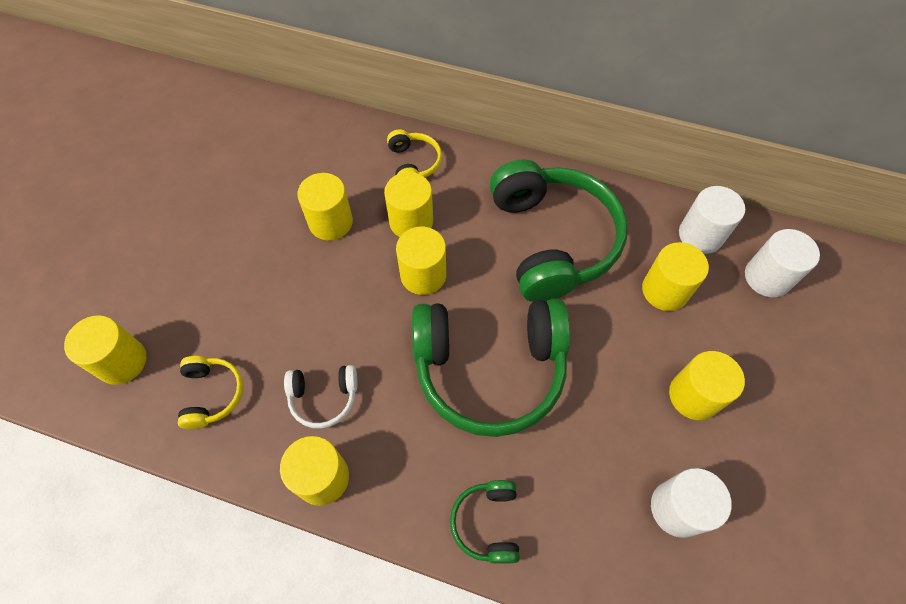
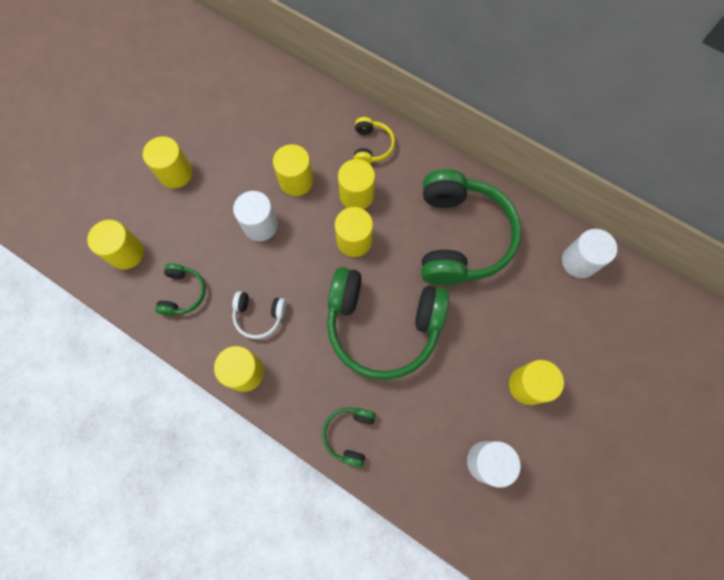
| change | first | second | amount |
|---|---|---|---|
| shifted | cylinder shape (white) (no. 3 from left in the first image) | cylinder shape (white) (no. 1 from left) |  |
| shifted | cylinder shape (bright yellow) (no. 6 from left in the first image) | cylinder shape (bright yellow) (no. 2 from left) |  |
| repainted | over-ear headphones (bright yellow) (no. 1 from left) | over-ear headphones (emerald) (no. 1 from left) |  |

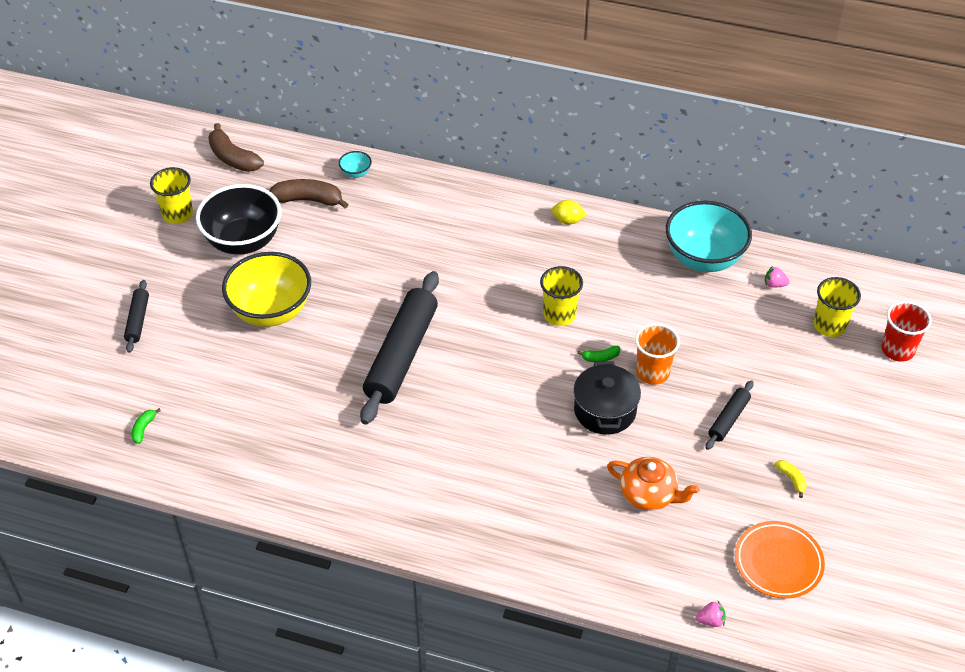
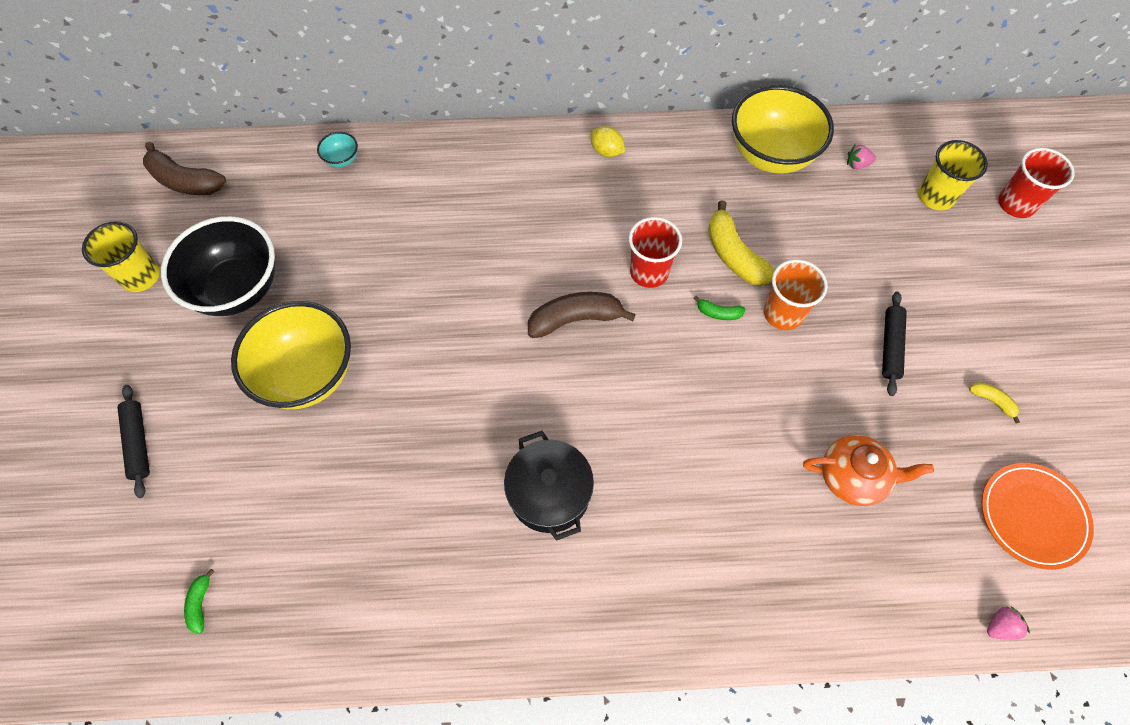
| change | first | second | amount |
|---|---|---|---|
| shifted | banana fruit (russet) (no. 2 from left) |  |  |
| rotated | citrus fruit (bright yellow) |  | 45 degrees clockwise |
| repainted | serving bowl (turquoise) (no. 2 from left) | serving bowl (bright yellow) (no. 2 from left) |  |
| repainted | cup (bright yellow) (no. 2 from left) | cup (scarlet) (no. 1 from left) |  |
| gone | dough roller (jet-black) (no. 2 from left) |  |  |
| rotated | banana fruit (emerald) (no. 2 from left) |  | 45 degrees clockwise |
| shifted | stockpot (jet-black) |  |  |
| new |  | banana fruit (bright yellow) (no. 1 from left) |  |

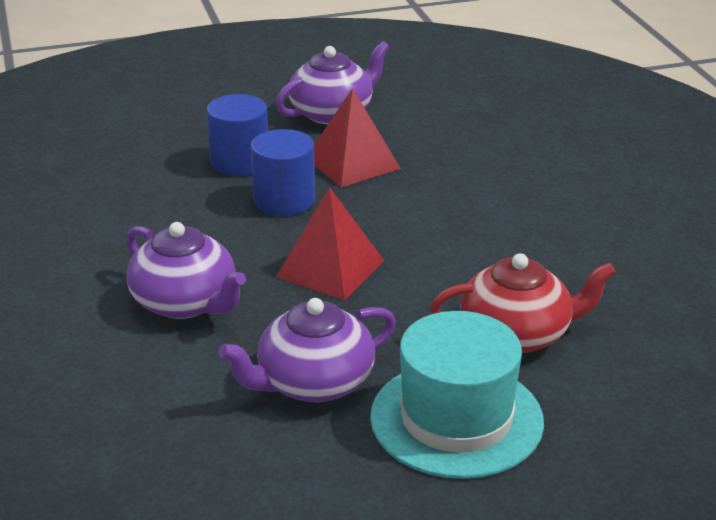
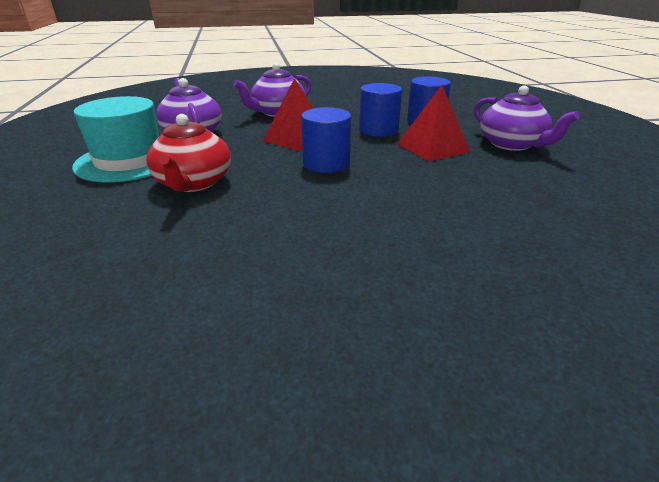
| change | first | second | amount |
|---|---|---|---|
| new |  | cylinder shape (cobalt) (no. 1 from left) |  |

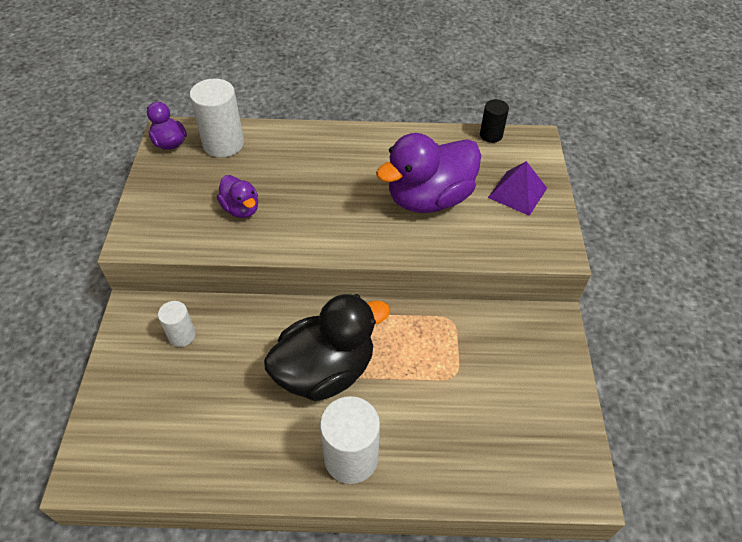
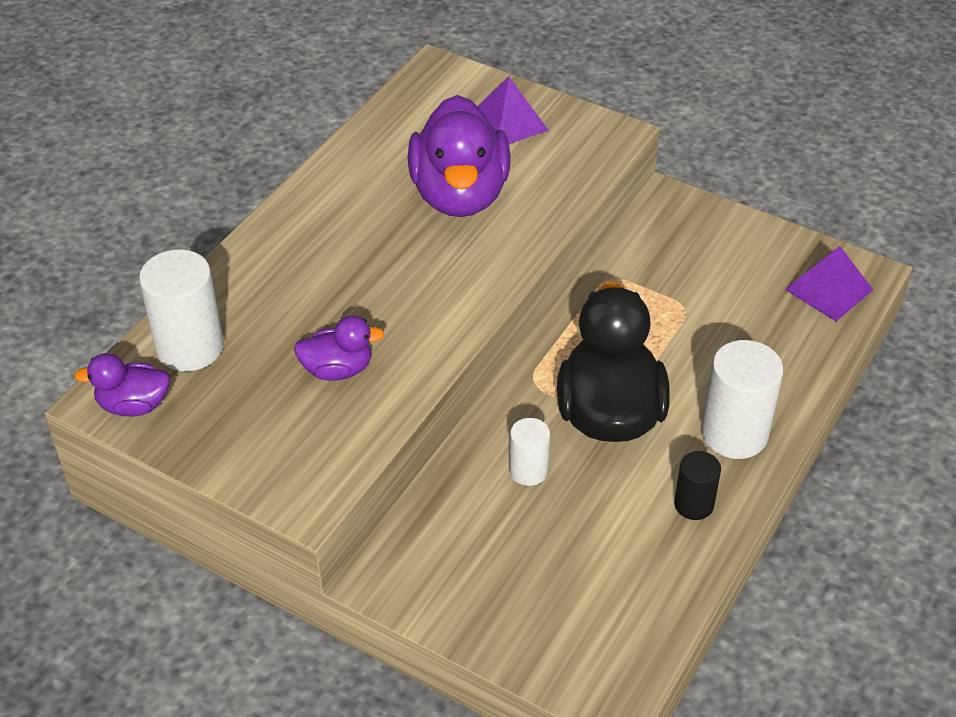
| change | first | second | amount |
|---|---|---|---|
| shifted | cylinder shape (jet-black) |  |  |
| shifted | cylinder shape (white) (no. 1 from left in the first image) | cylinder shape (white) (no. 2 from left) |  |
| new |  | pyramid shape (royal purple) (no. 2 from left) |  |

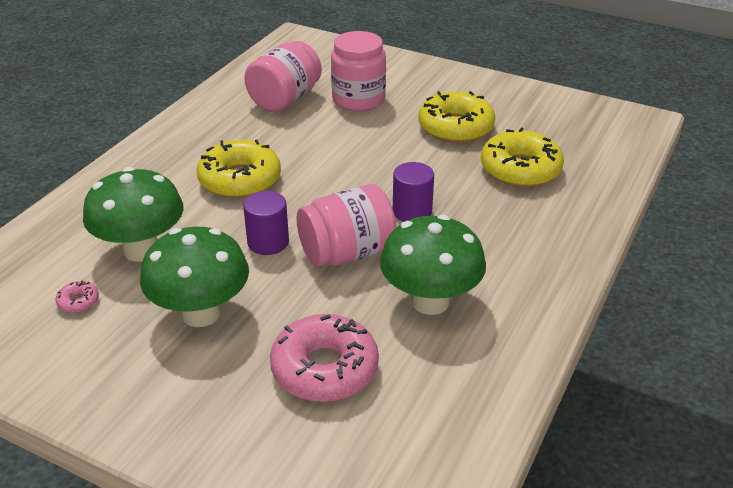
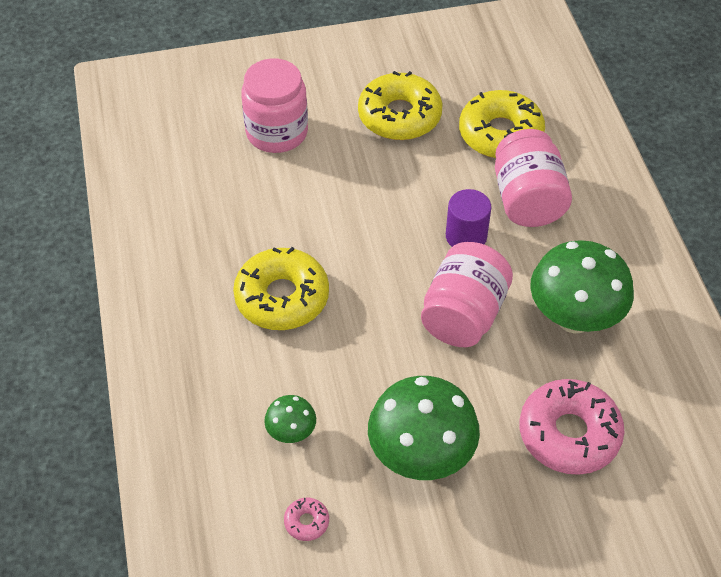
| change | first | second | amount |
|---|---|---|---|
| shifted | jam jar (rosy) (no. 1 from left in the first image) | jam jar (rosy) (no. 3 from left) |  |
| scaled | mushroom (emerald) (no. 1 from left) |  | x0.48 |
| gone | cylinder shape (royal purple) (no. 1 from left) |  |  |

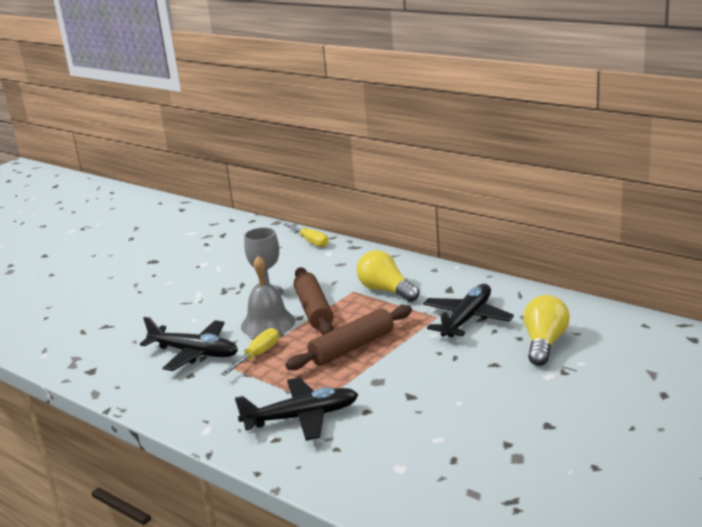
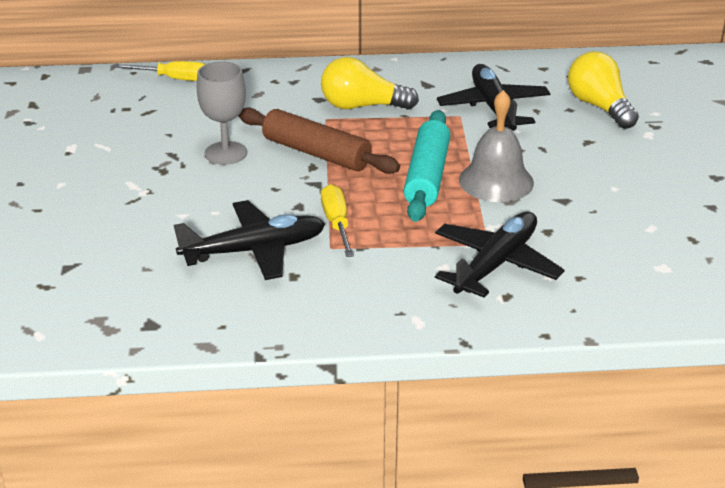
| change | first | second | amount |
|---|---|---|---|
| shifted | school bell (gray) |  |  |
| repainted | dough roller (russet) (no. 2 from left) | dough roller (turquoise) |  |

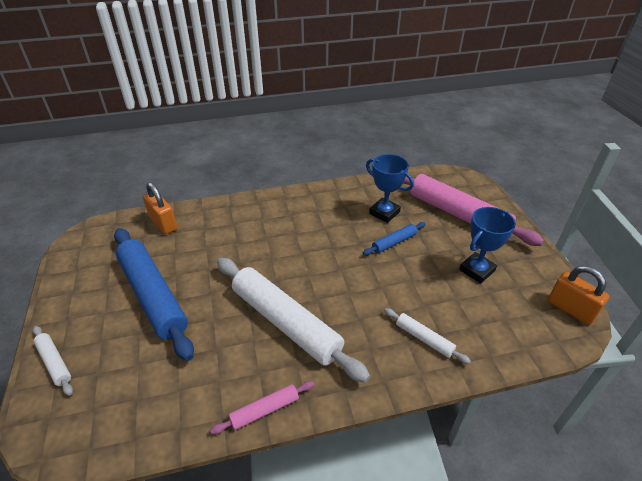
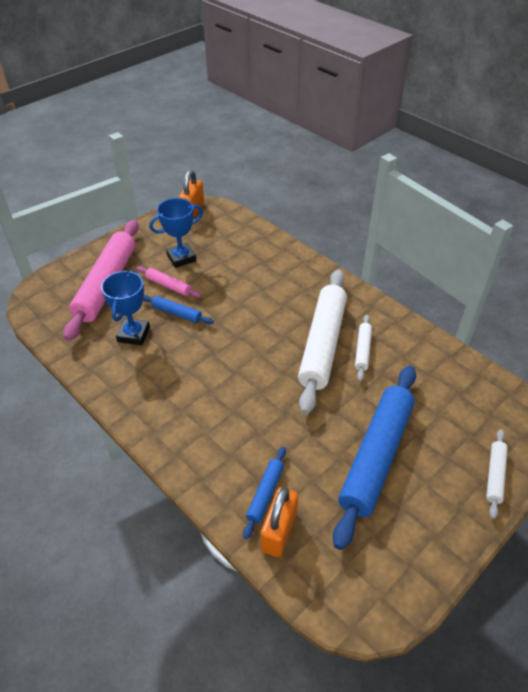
| change | first | second | amount |
|---|---|---|---|
| rotated | trophy (cobalt) (no. 2 from left) |  | 45 degrees counterclockwise |
| shifted | dough roller (white) (no. 3 from left in the first image) | dough roller (white) (no. 2 from left) |  |
| shifted | dough roller (rosy) (no. 1 from left in the first image) | dough roller (rosy) (no. 2 from left) |  |
| new |  | dough roller (cobalt) (no. 2 from left) |  |

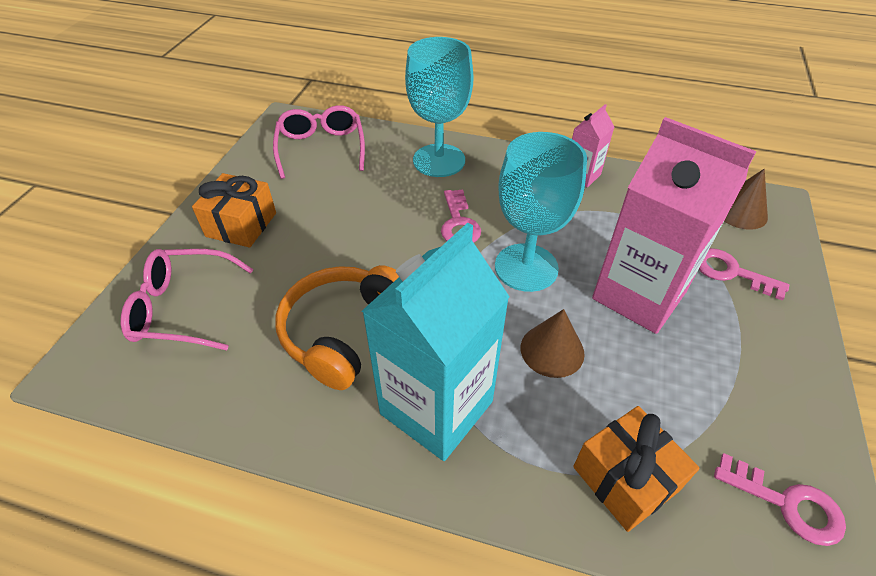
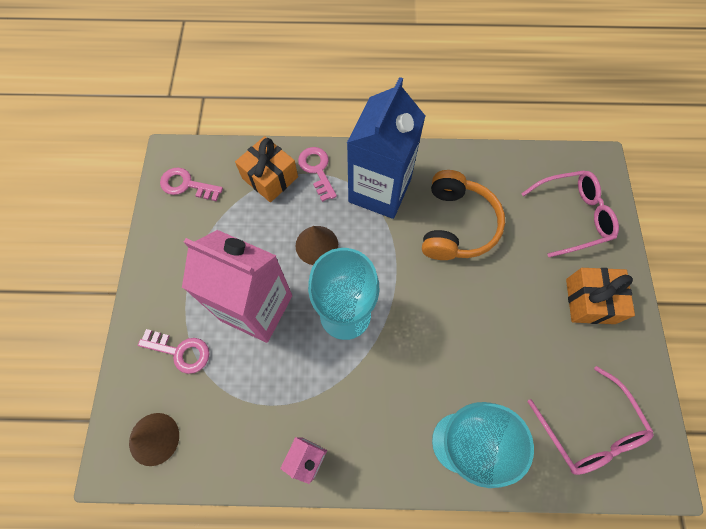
| change | first | second | amount |
|---|---|---|---|
| shifted | key (rosy) (no. 1 from left in the first image) | key (rosy) (no. 3 from left) |  |
| repainted | milk carton (turquoise) | milk carton (cobalt) |  |

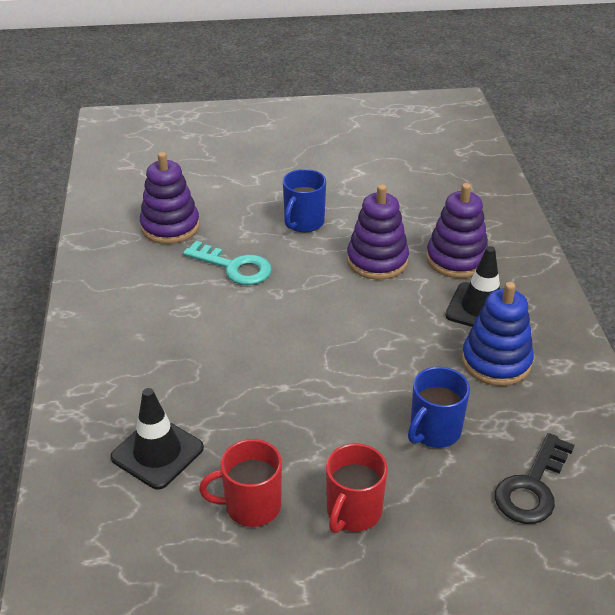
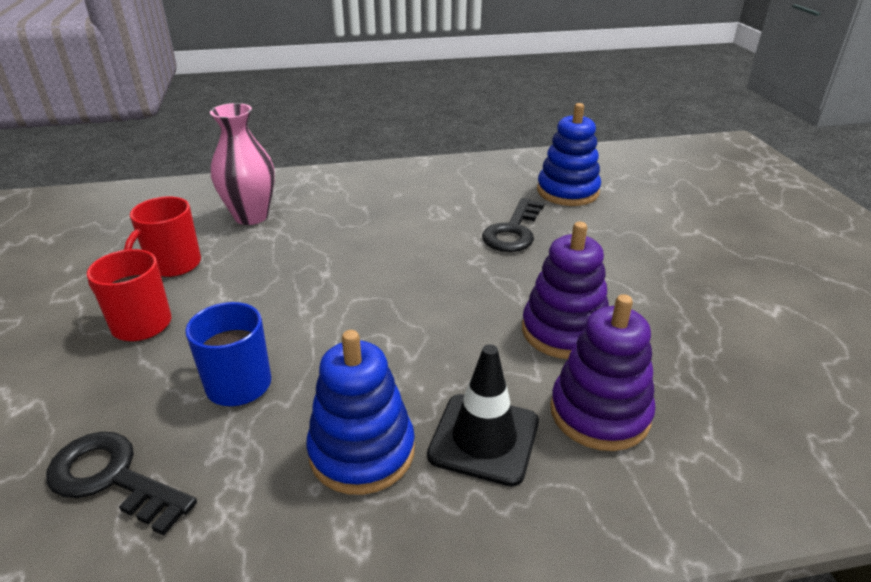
| change | first | second | amount |
|---|---|---|---|
| repainted | stacking rings (royal purple) (no. 1 from left) | stacking rings (cobalt) (no. 2 from left) |  |
| gone | coffee mug (cobalt) (no. 1 from left) |  |  |
| repainted | key (turquoise) | key (jet-black) (no. 2 from left) |  |
| swapped | safety cone (jet-black) (no. 1 from left) | flower vase (rosy) |  |
| rotated | coffee mug (scarlet) (no. 1 from left in the first image) | coffee mug (scarlet) (no. 2 from left) | 135 degrees counterclockwise |

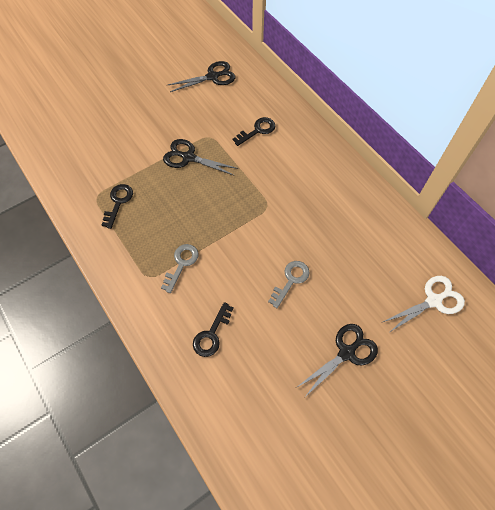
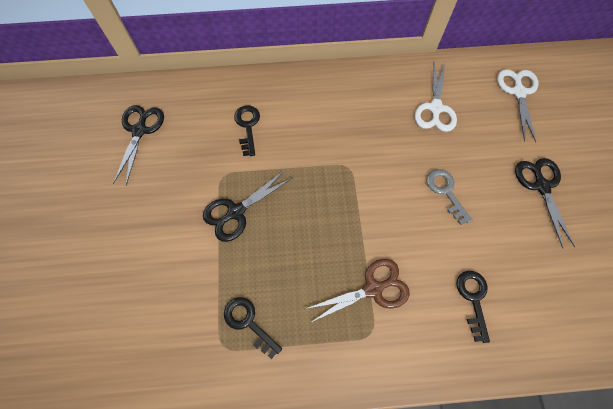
| change | first | second | amount |
|---|---|---|---|
| swapped | key (gray) (no. 1 from left) | pair of scissors (russet) |  |
| rotated | key (jet-black) (no. 2 from left in the first image) | key (jet-black) (no. 3 from left) | 150 degrees counterclockwise |
| new |  | pair of scissors (white) (no. 1 from left) |  |

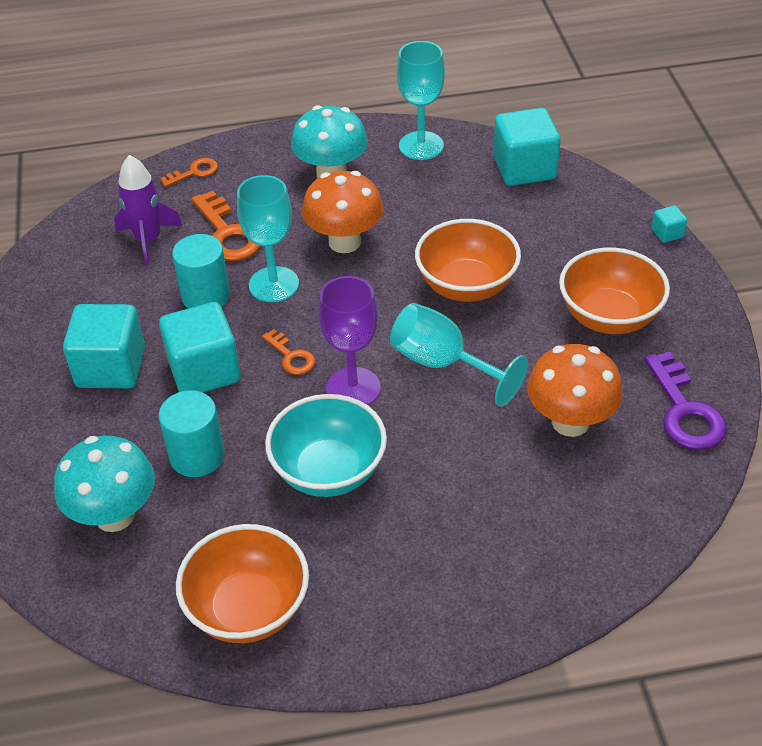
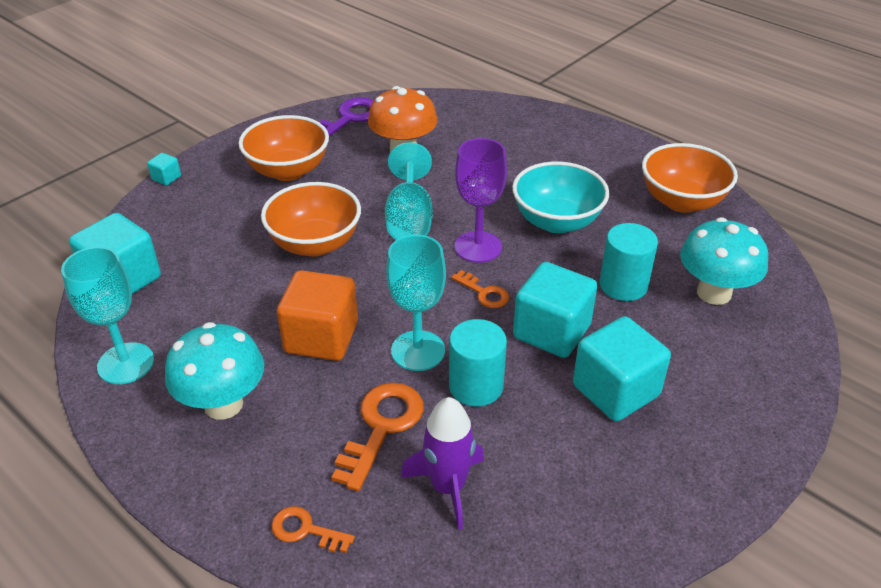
| change | first | second | amount |
|---|---|---|---|
| swapped | mushroom (orange-coloured) (no. 1 from left) | cube (orange-coloured) |  |
| rotated | key (orange-coloured) (no. 3 from left) |  | 120 degrees clockwise |

